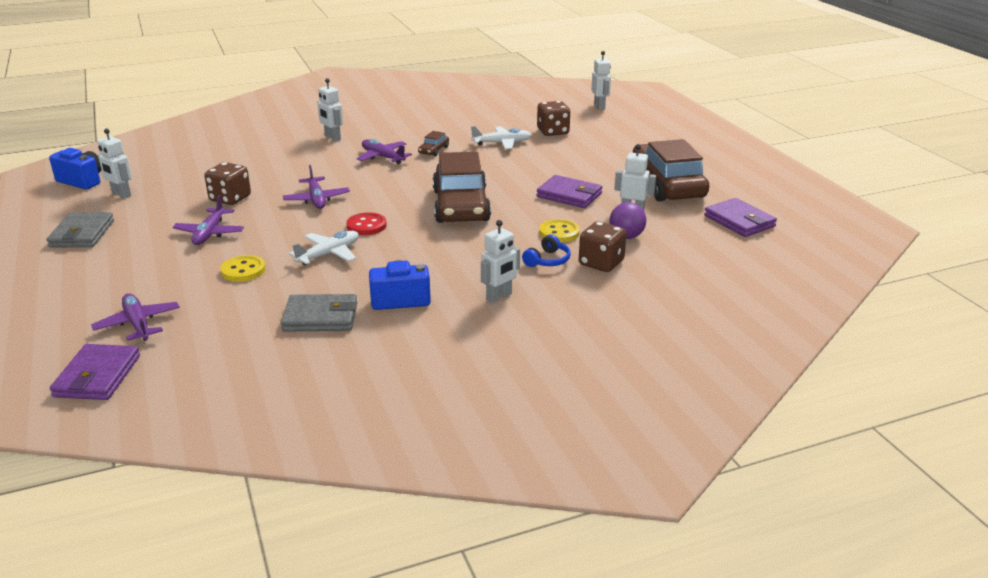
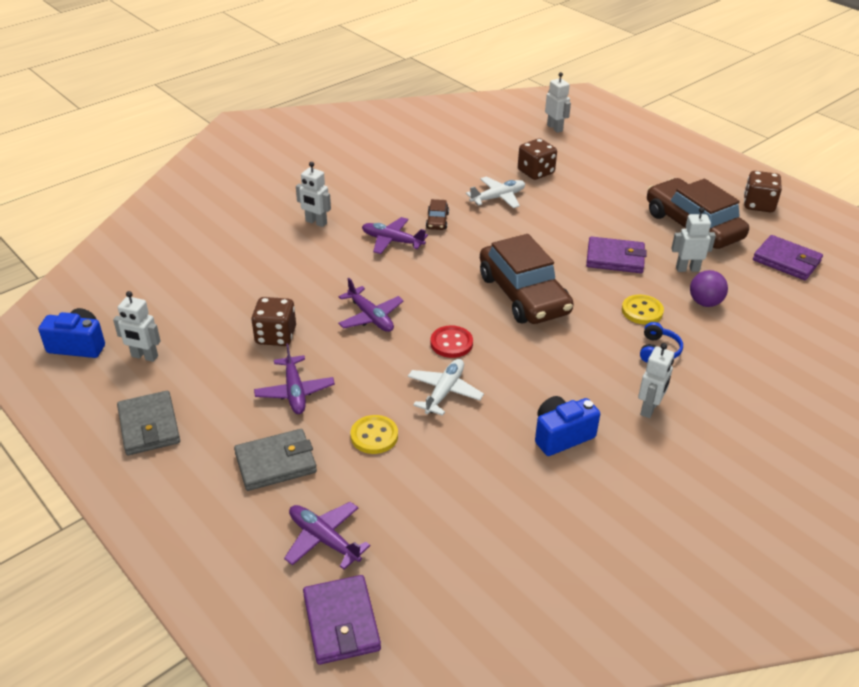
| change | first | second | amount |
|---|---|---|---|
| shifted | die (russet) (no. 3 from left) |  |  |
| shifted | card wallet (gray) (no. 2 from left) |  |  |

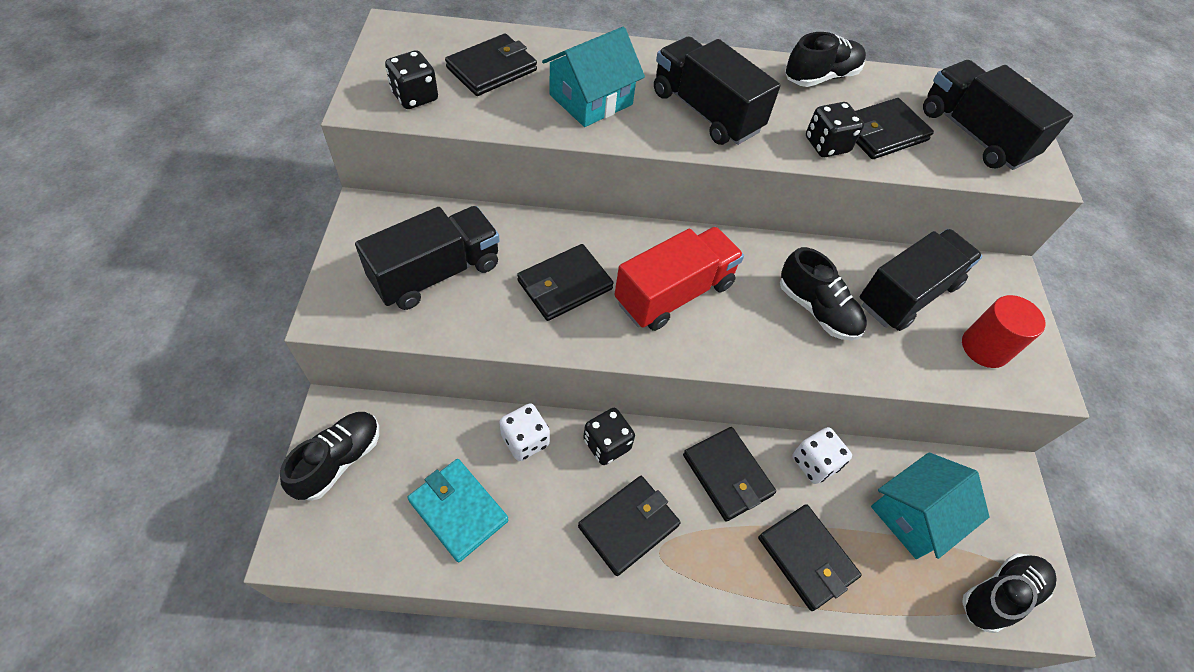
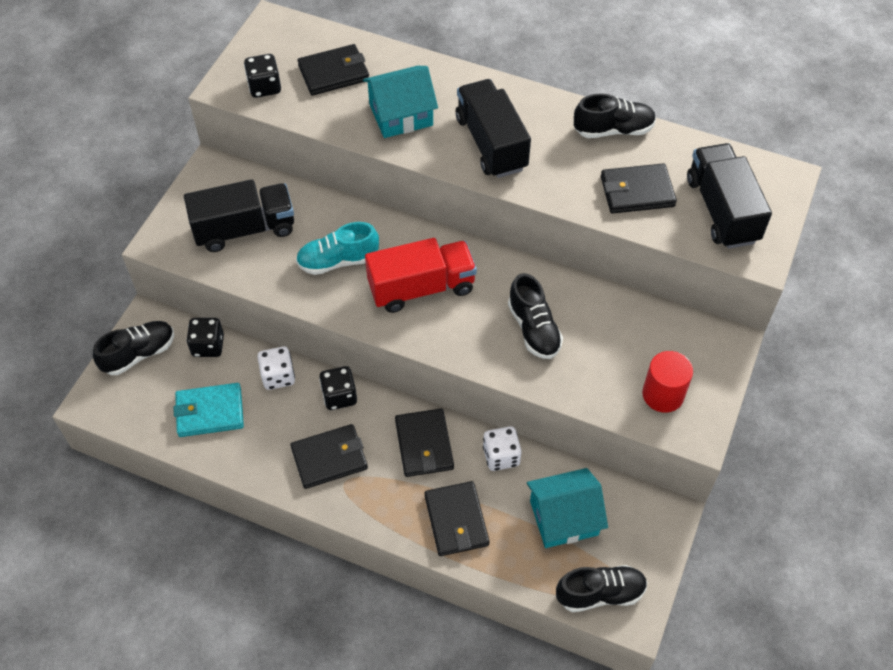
| change | first | second | amount |
|---|---|---|---|
| shifted | die (jet-black) (no. 3 from left in the first image) | die (jet-black) (no. 1 from left) |  |
| gone | truck (jet-black) (no. 3 from left) |  |  |
| swapped | card wallet (jet-black) (no. 2 from left) | shoe (turquoise) |  |
| rotated | card wallet (turquoise) |  | 75 degrees counterclockwise |

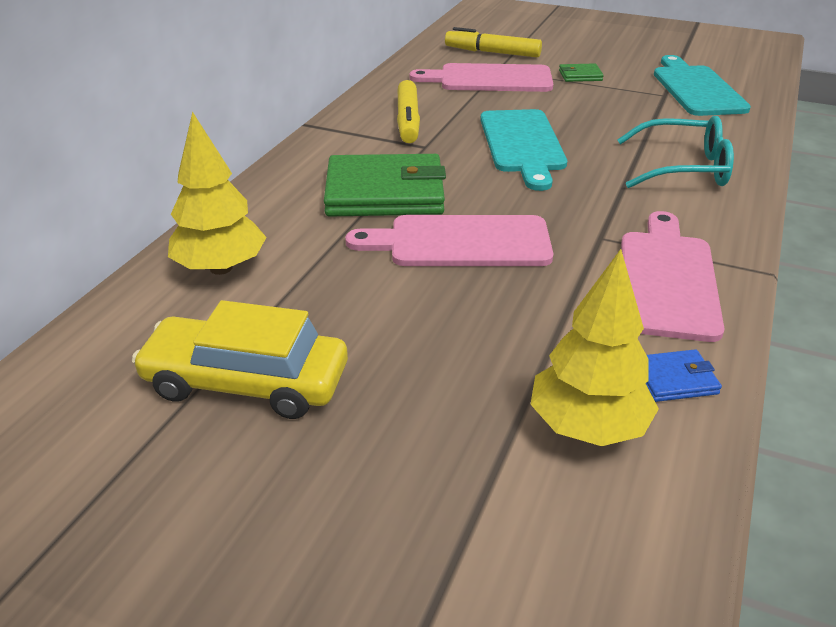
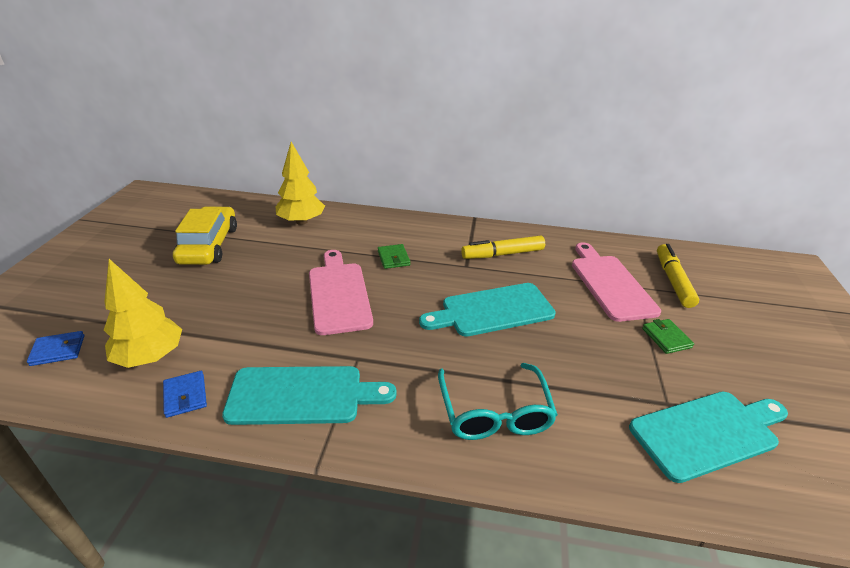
| change | first | second | amount |
|---|---|---|---|
| scaled | card wallet (emerald) (no. 1 from left) |  | x0.44 |
| repainted | chopping board (rosy) (no. 3 from left) | chopping board (turquoise) (no. 1 from left) |  |
| new |  | card wallet (cobalt) (no. 1 from left) |  |

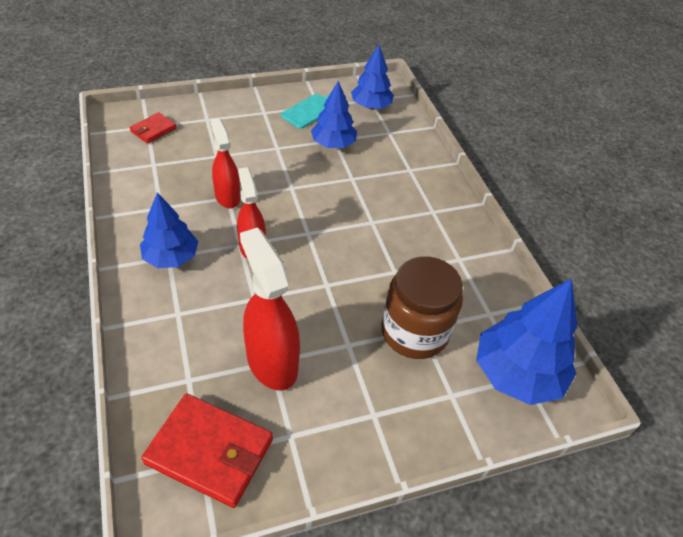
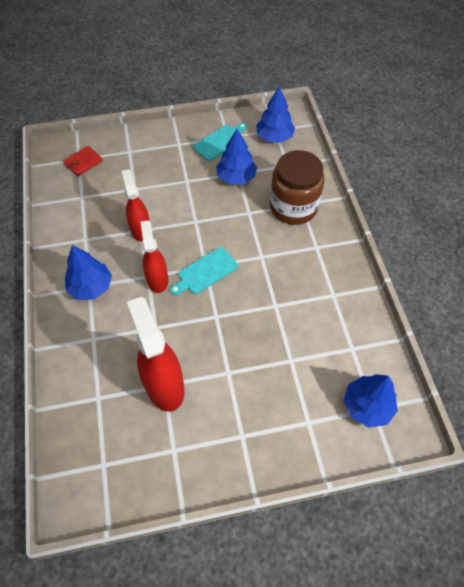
| change | first | second | amount |
|---|---|---|---|
| shifted | jam jar (russet) |  |  |
| scaled | fir tree (cobalt) (no. 4 from left) |  | x0.65 |
| gone | card wallet (scarlet) (no. 2 from left) |  |  |
| new |  | chopping board (turquoise) (no. 1 from left) |  |

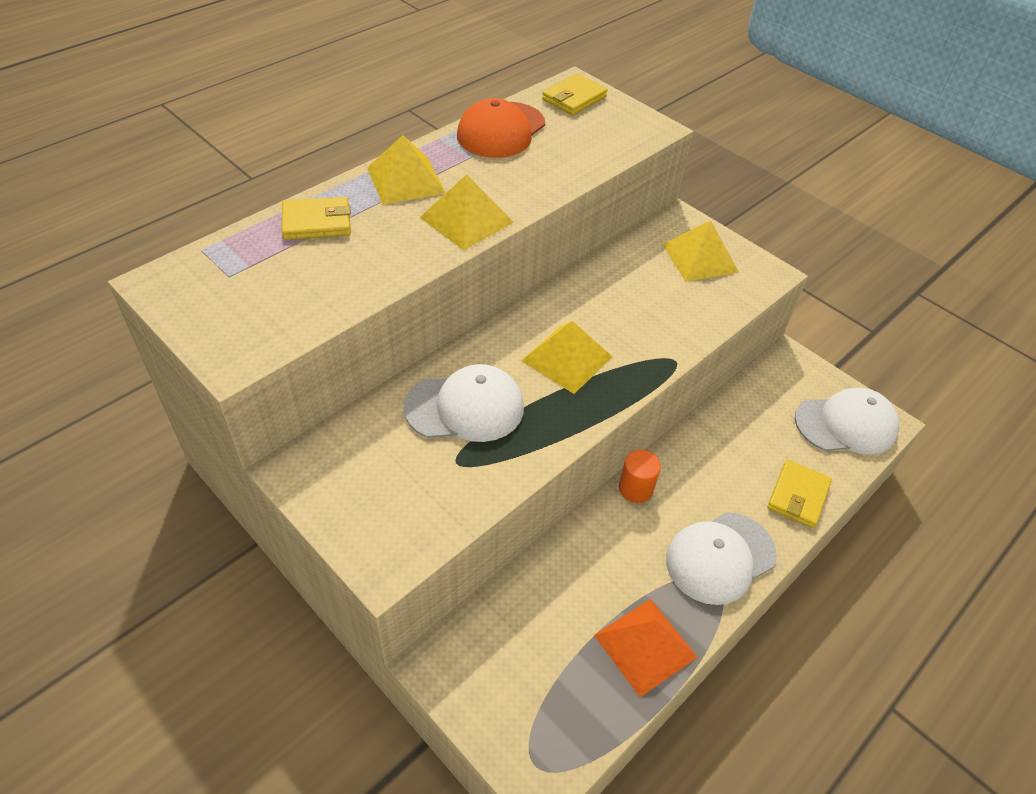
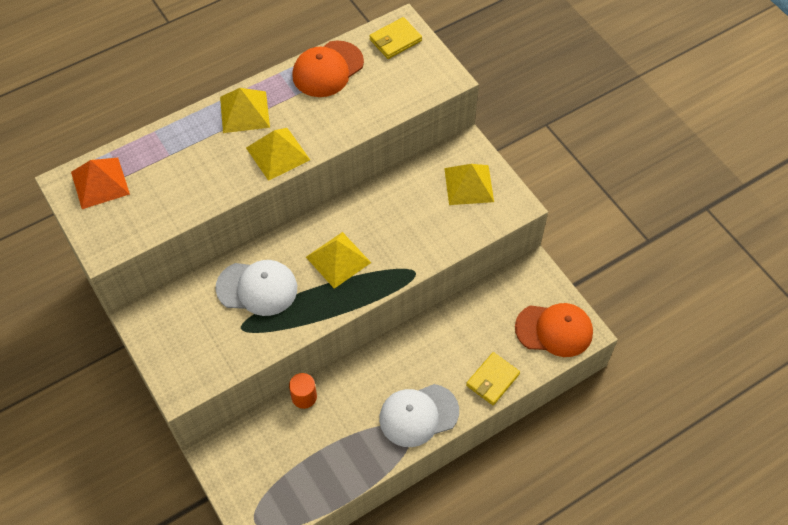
| change | first | second | amount |
|---|---|---|---|
| gone | card wallet (bright yellow) (no. 1 from left) |  |  |
| repainted | baseball cap (white) (no. 3 from left) | baseball cap (orange-coloured) (no. 2 from left) |  |
| shifted | cylinder shape (orange-coloured) |  |  |
| shifted | pyramid shape (orange-coloured) |  |  |

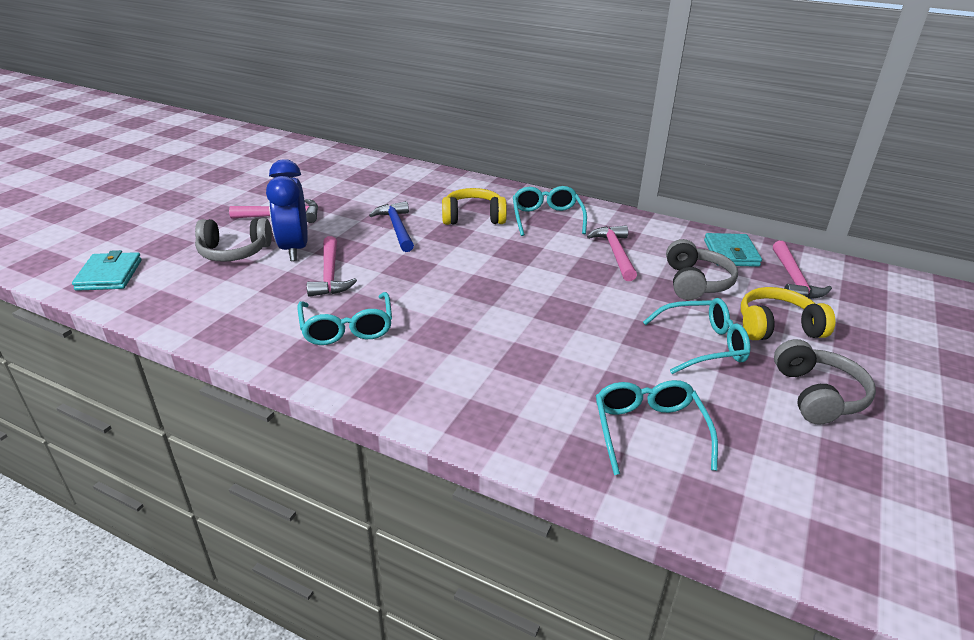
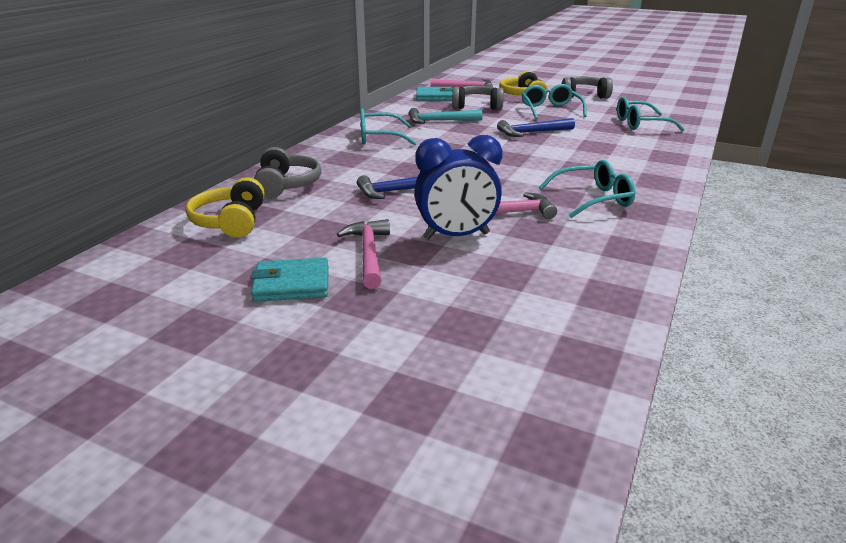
| change | first | second | amount |
|---|---|---|---|
| shifted | over-ear headphones (bright yellow) (no. 1 from left) |  |  |
| shifted | over-ear headphones (gray) (no. 1 from left) |  |  |
| repainted | hammer (rosy) (no. 3 from left) | hammer (turquoise) |  |
| shifted | card wallet (turquoise) (no. 1 from left) |  |  |
| new |  | hammer (cobalt) (no. 2 from left) |  |

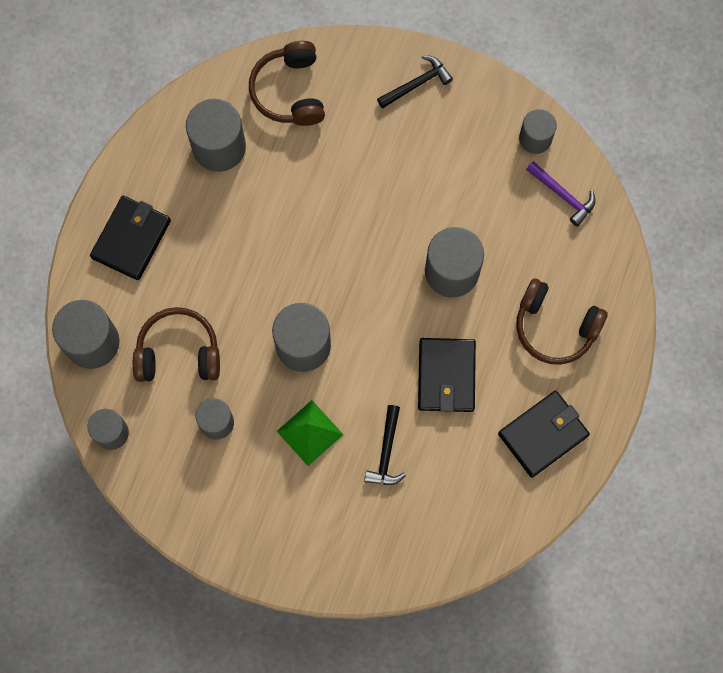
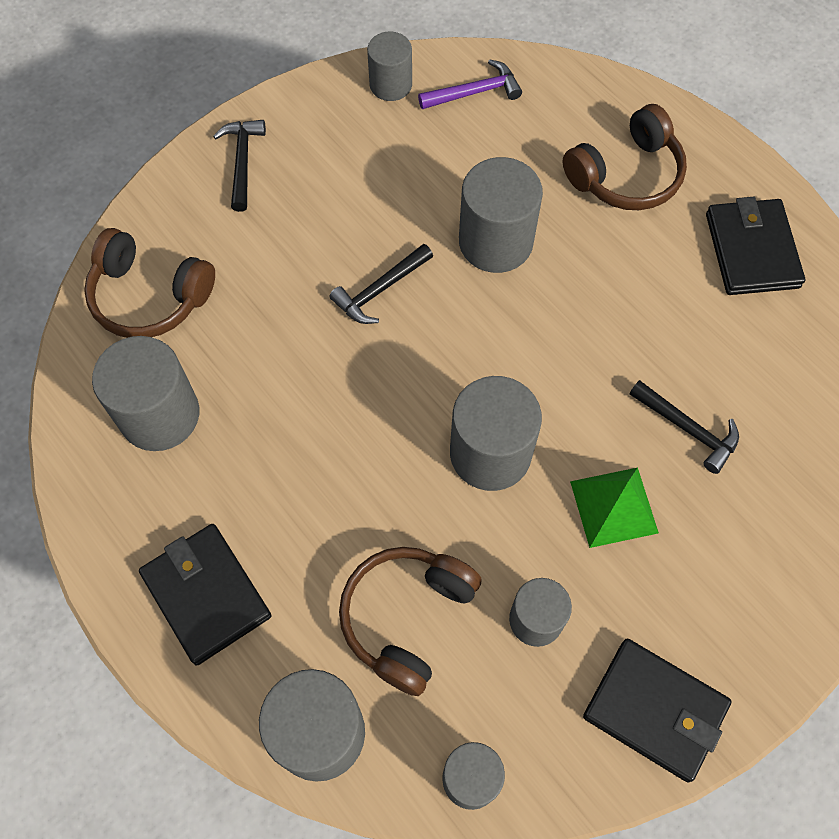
| change | first | second | amount |
|---|---|---|---|
| shifted | card wallet (jet-black) (no. 2 from left) |  |  |
| new |  | hammer (jet-black) (no. 2 from left) |  |

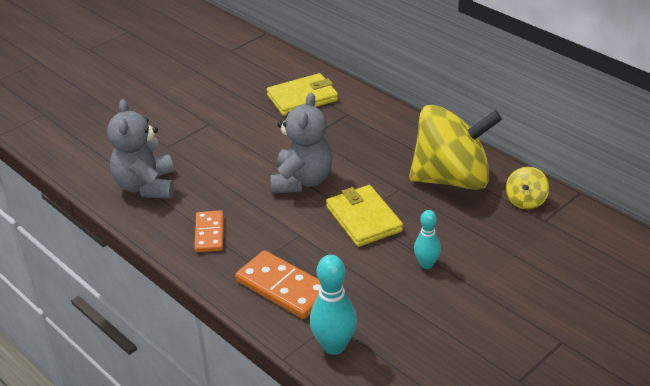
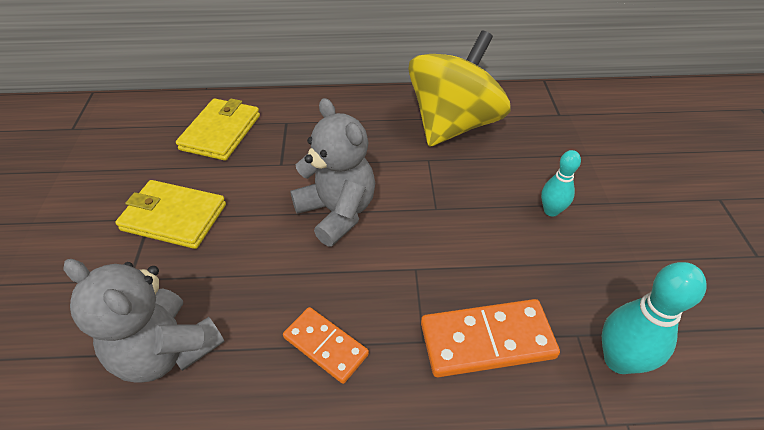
| change | first | second | amount |
|---|---|---|---|
| gone | toy top (bright yellow) (no. 2 from left) |  |  |
| shifted | card wallet (bright yellow) (no. 2 from left in the first image) | card wallet (bright yellow) (no. 1 from left) |  |

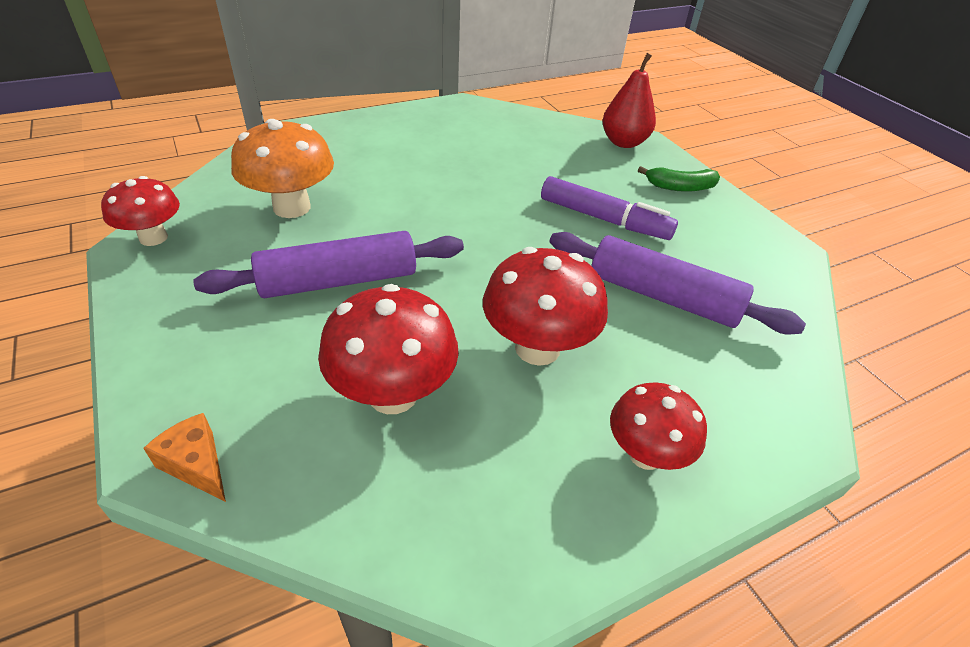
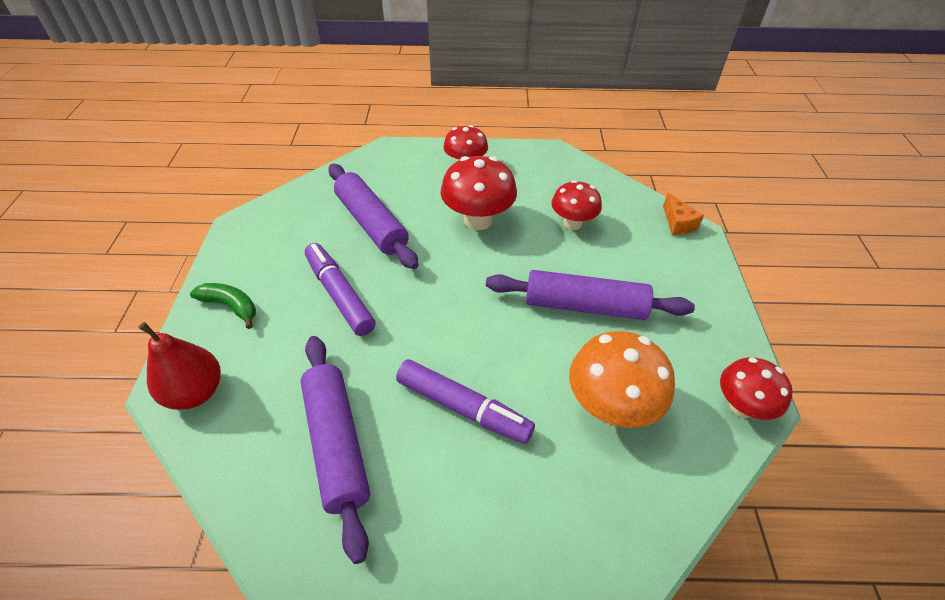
| change | first | second | amount |
|---|---|---|---|
| scaled | mushroom (scarlet) (no. 2 from left in the first image) | mushroom (scarlet) (no. 3 from left) | x0.66 |
| new |  | dough roller (royal purple) (no. 1 from left) |  |
| new |  | felt pen (royal purple) (no. 2 from left) |  |

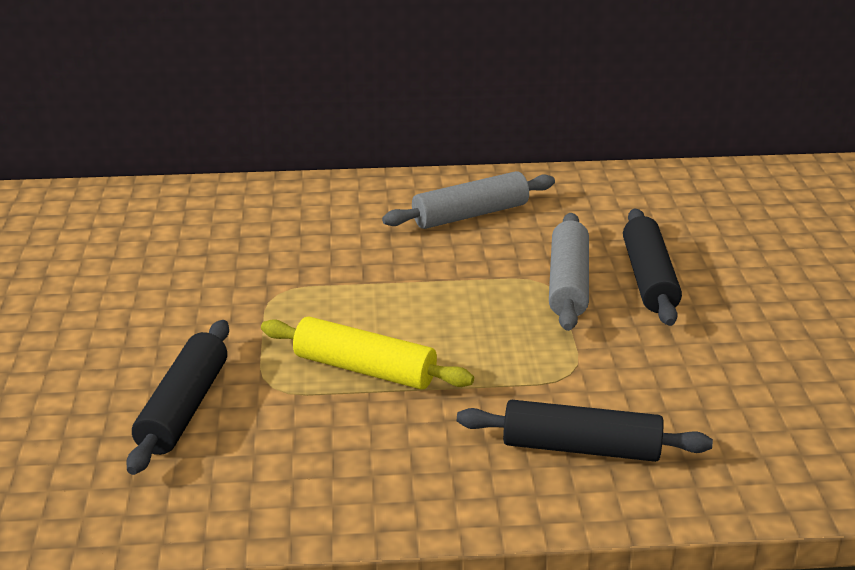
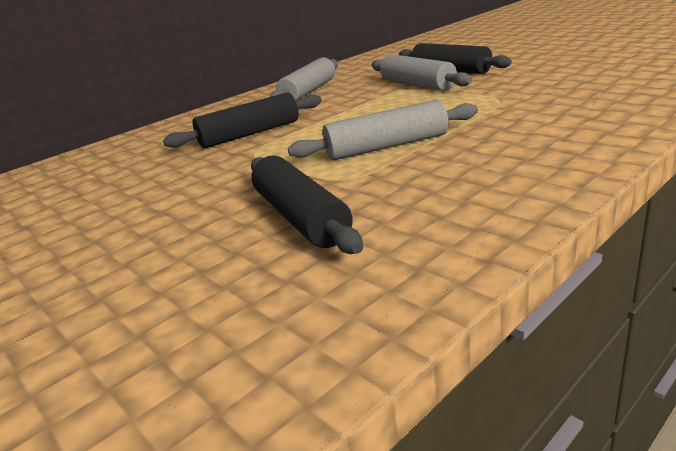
| change | first | second | amount |
|---|---|---|---|
| repainted | dough roller (bright yellow) | dough roller (gray) (no. 2 from left) |  |
| shifted | dough roller (jet-black) (no. 2 from left in the first image) | dough roller (jet-black) (no. 1 from left) |  |

